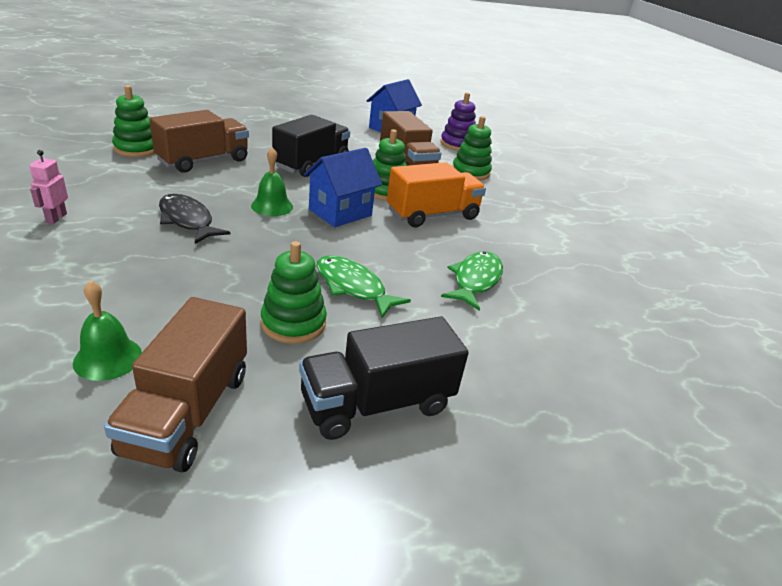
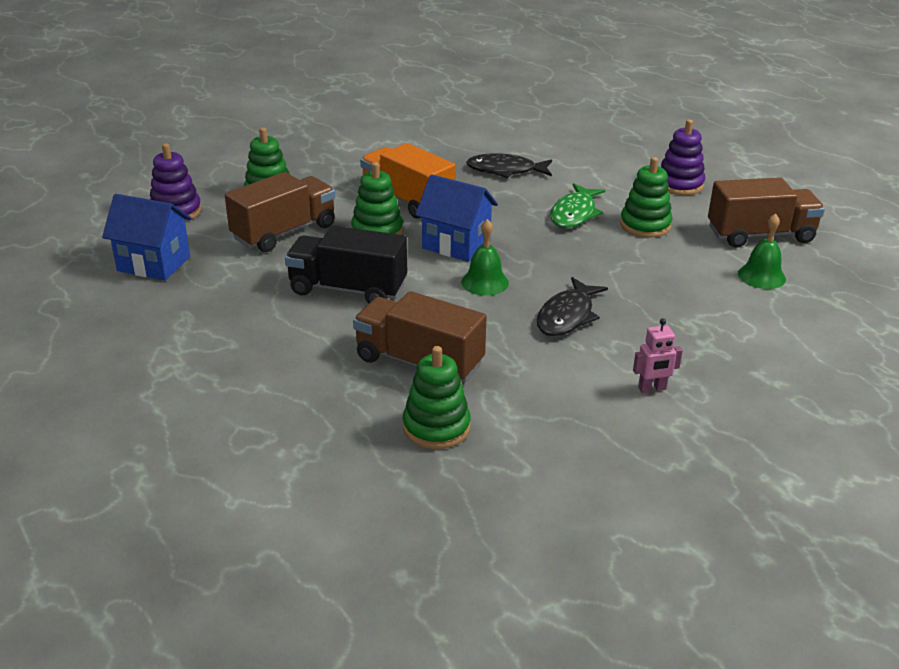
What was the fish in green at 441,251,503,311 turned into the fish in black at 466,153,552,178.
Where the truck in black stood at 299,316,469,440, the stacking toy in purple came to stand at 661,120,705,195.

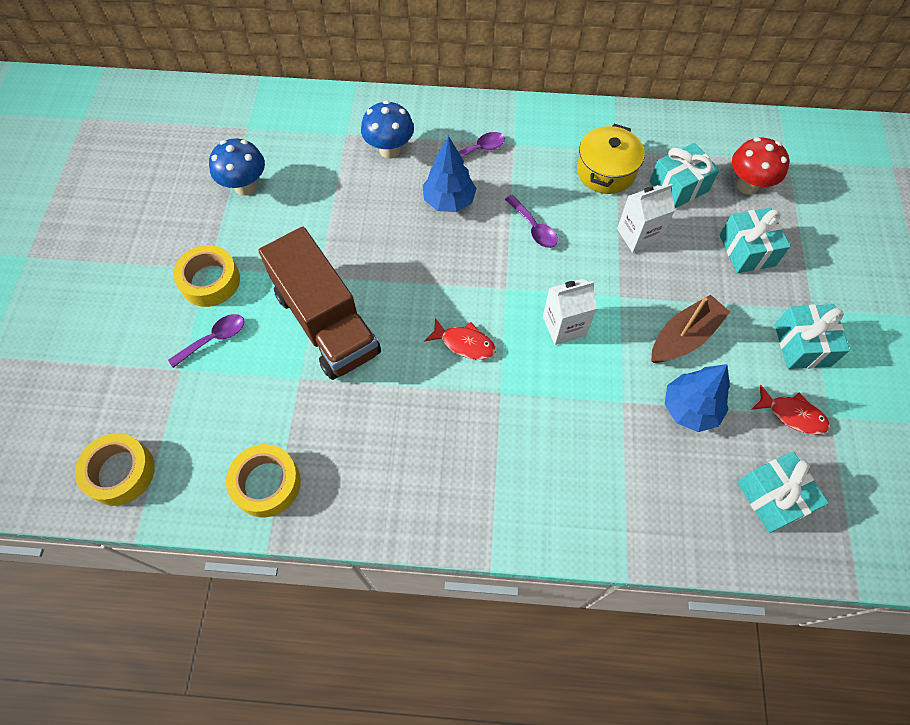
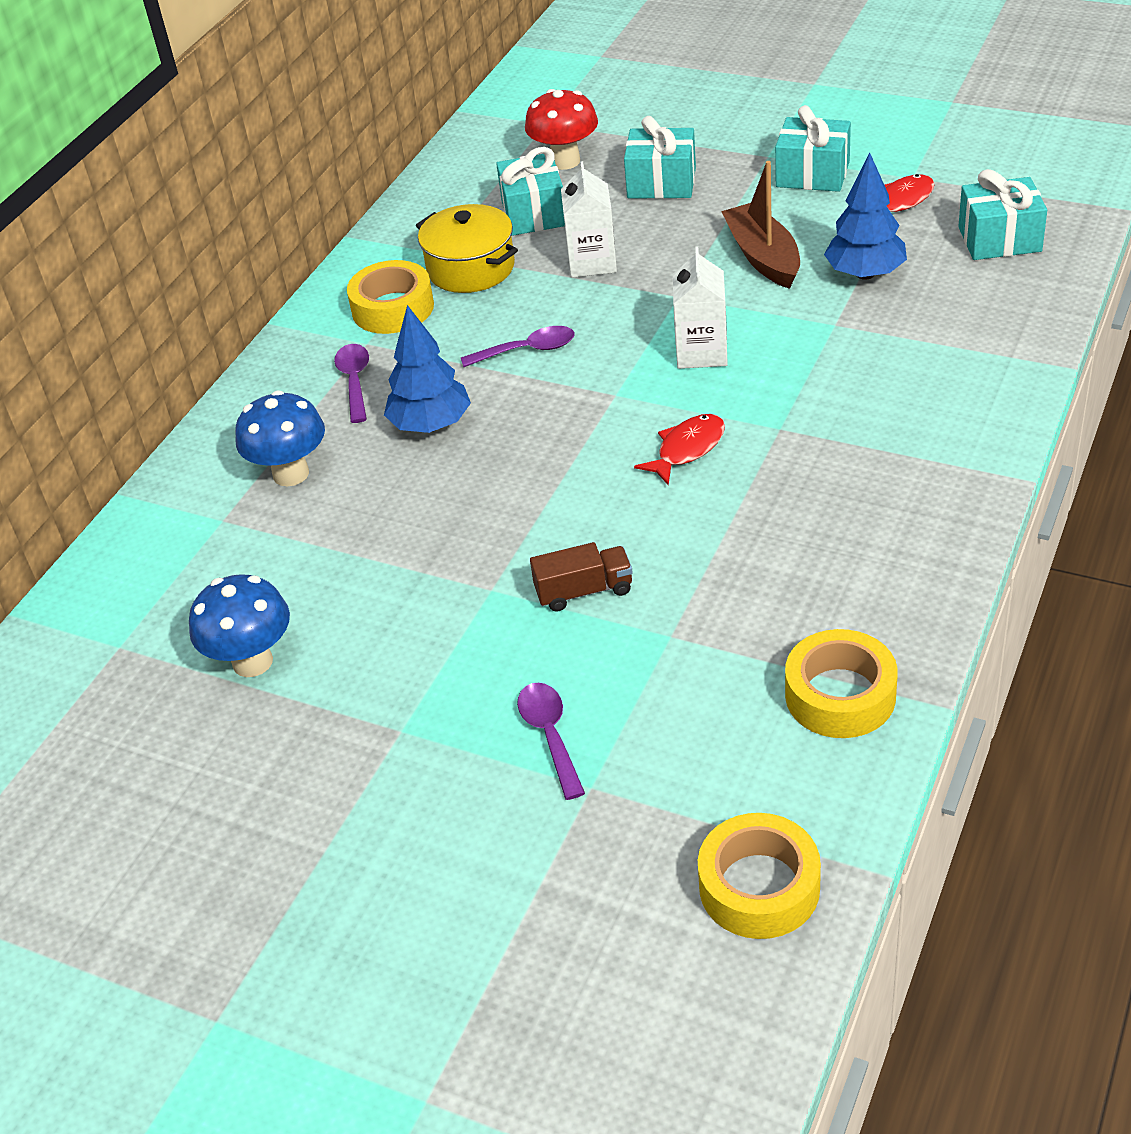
The tape in yellow ended up elsewhere, having gone from 173,245,240,307 to 347,260,434,334.
The size of the truck in brown at 259,227,381,380 changed by a factor of 0.42.

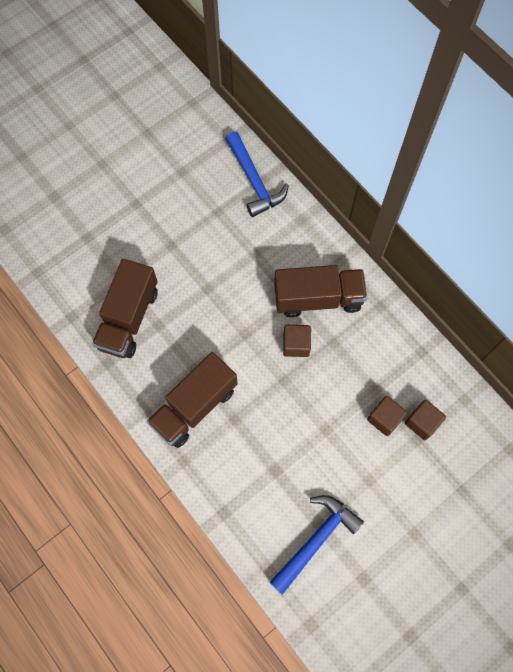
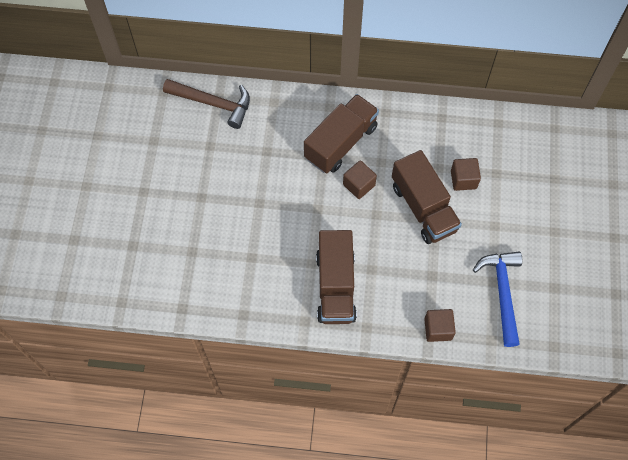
What was the hammer in blue at 226,131,289,217 turned into the hammer in brown at 163,79,250,129.
The truck in brown ended up elsewhere, having gone from 92,259,158,358 to 392,150,462,244.
The cube in brown ended up elsewhere, having gone from 405,400,446,440 to 424,309,456,342.

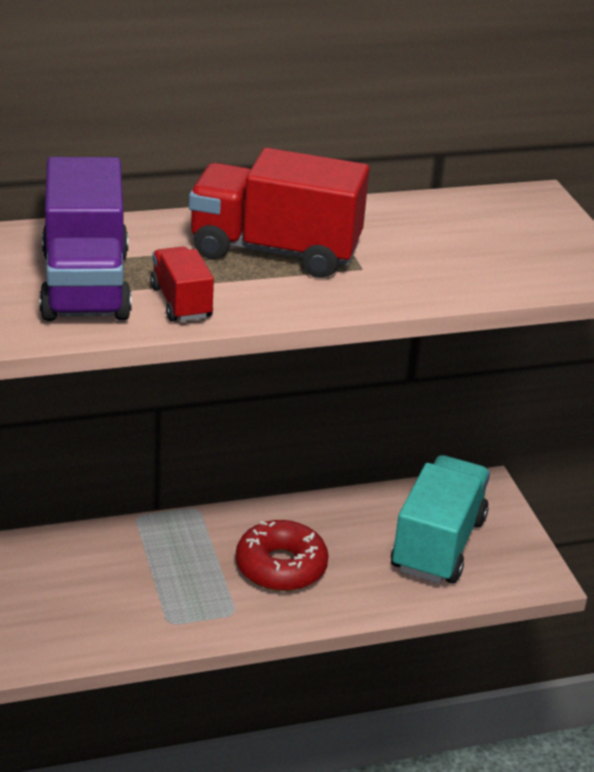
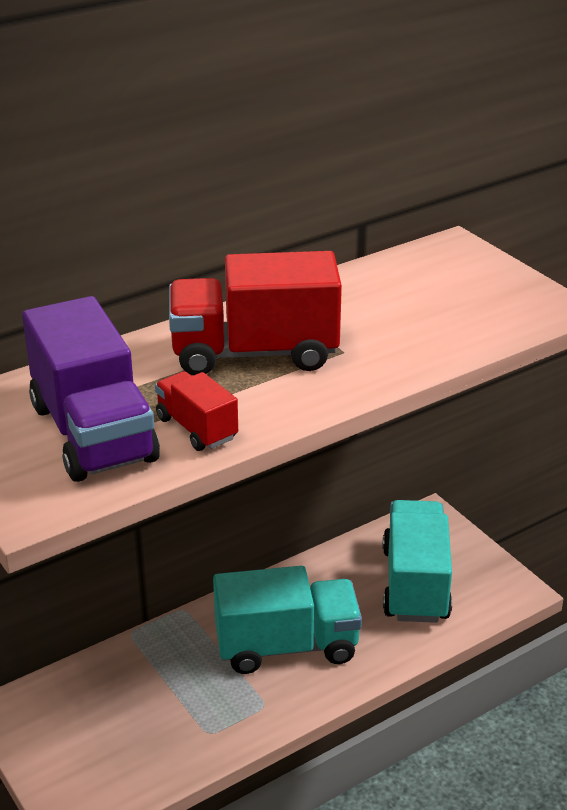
Where the donut in red stood at 236,520,329,591, the truck in turquoise came to stand at 213,566,362,674.

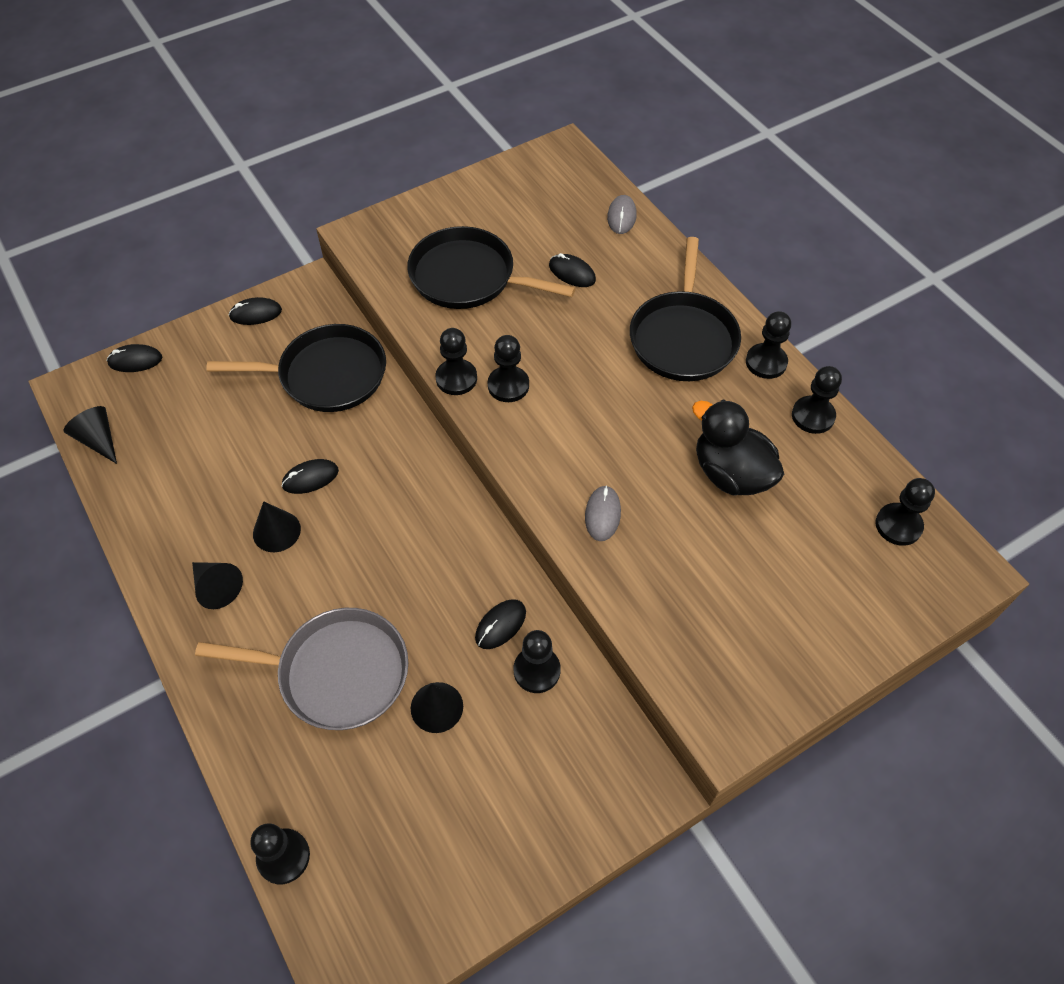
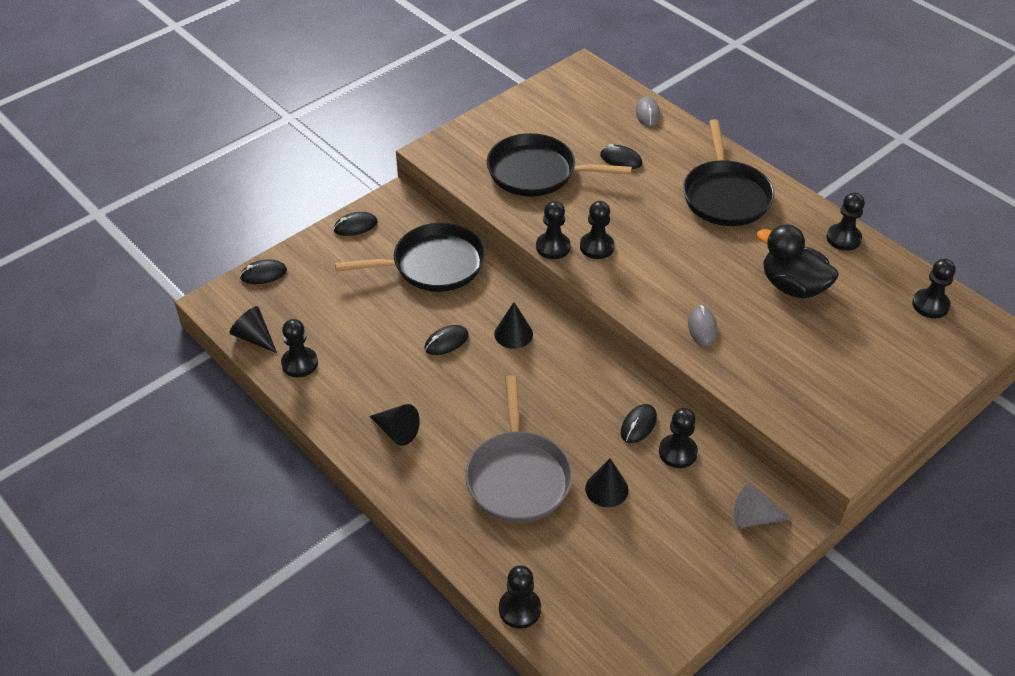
The pawn in black ended up elsewhere, having gone from 746,311,791,379 to 281,319,318,377.
The pan in grey at 195,608,408,730 ended up facing another way, 90 degrees clockwise from before.
The cone in black ended up elsewhere, having gone from 253,501,301,552 to 494,302,533,349.
The second view gained the cone in grey at 734,484,792,528.

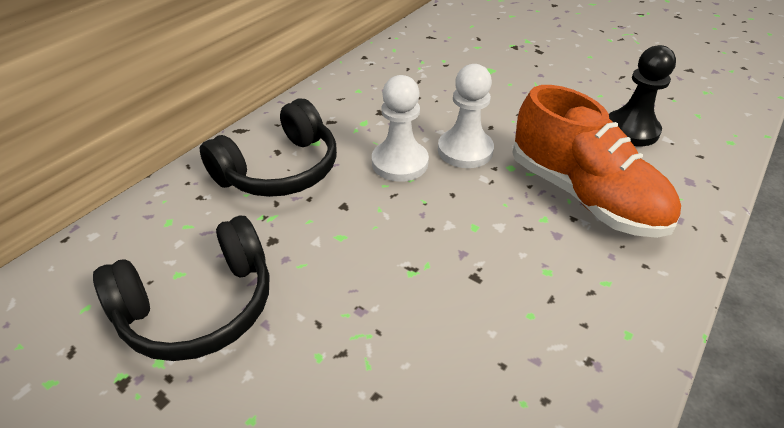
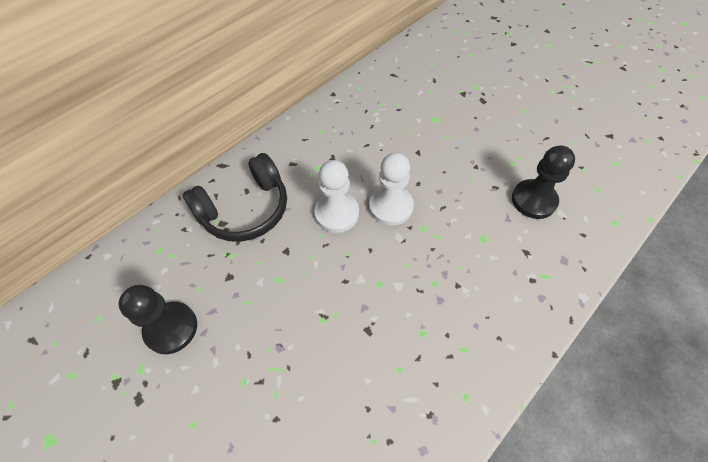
Where the headphones in black stood at 93,216,269,361, the pawn in black came to stand at 118,285,197,354.
The second view lost the shoe in orange at 512,85,681,238.

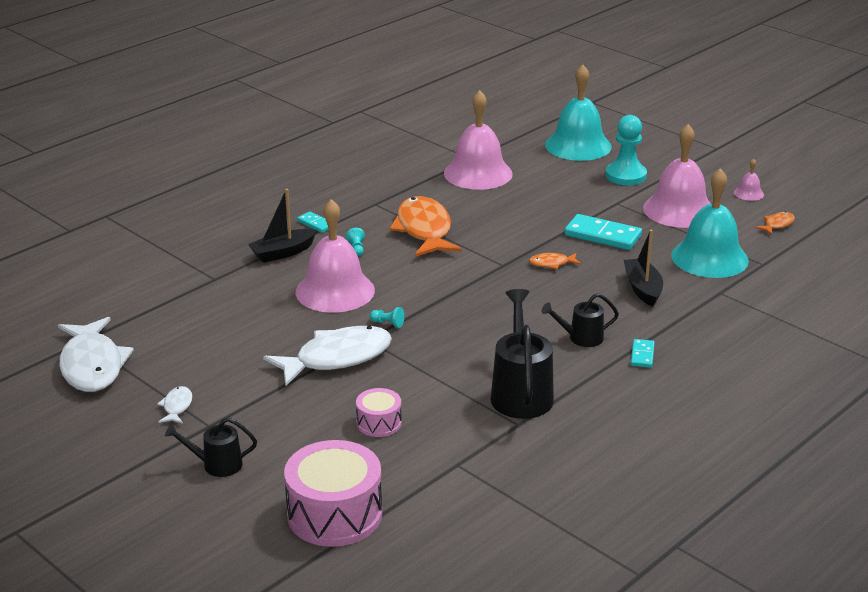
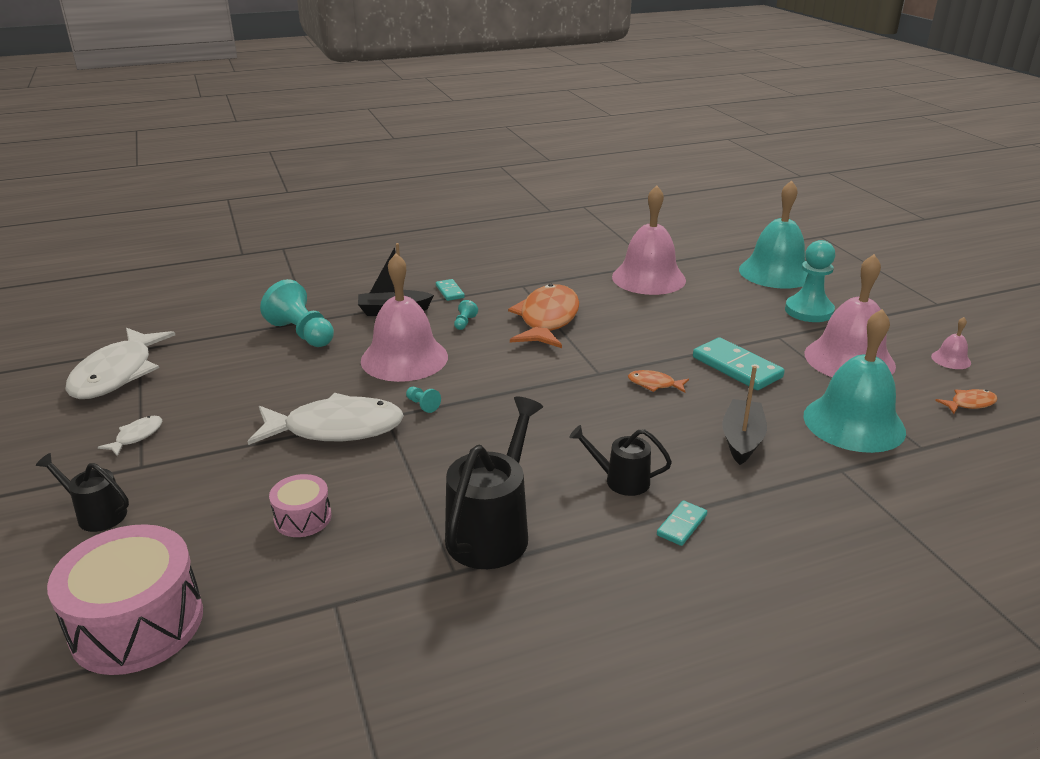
The second view gained the pawn in turquoise at 260,279,334,347.

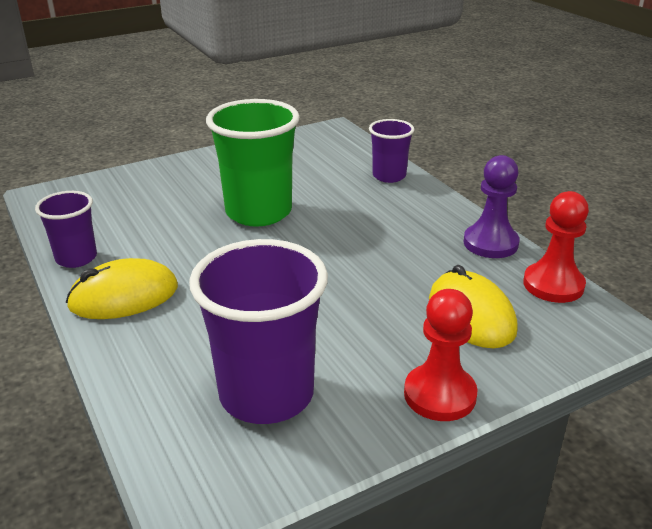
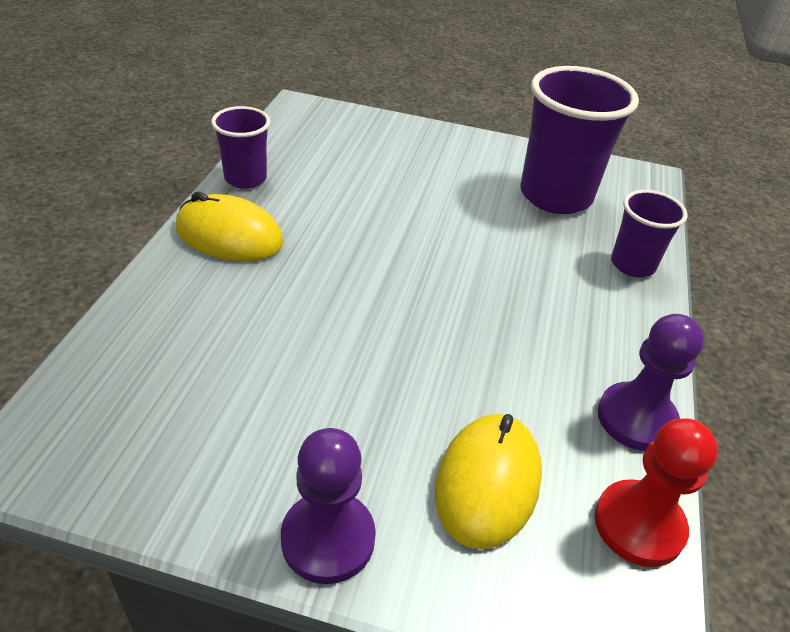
What was the pawn in red at 404,289,478,421 turned into the pawn in purple at 281,428,376,584.
The cup in purple ended up elsewhere, having gone from 189,239,328,424 to 521,66,639,214.
The second view lost the cup in green at 206,99,300,227.

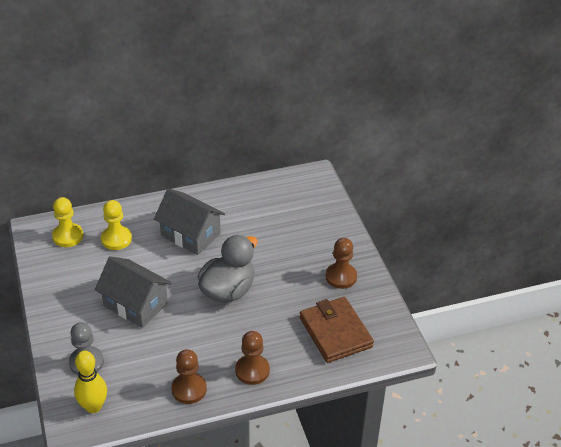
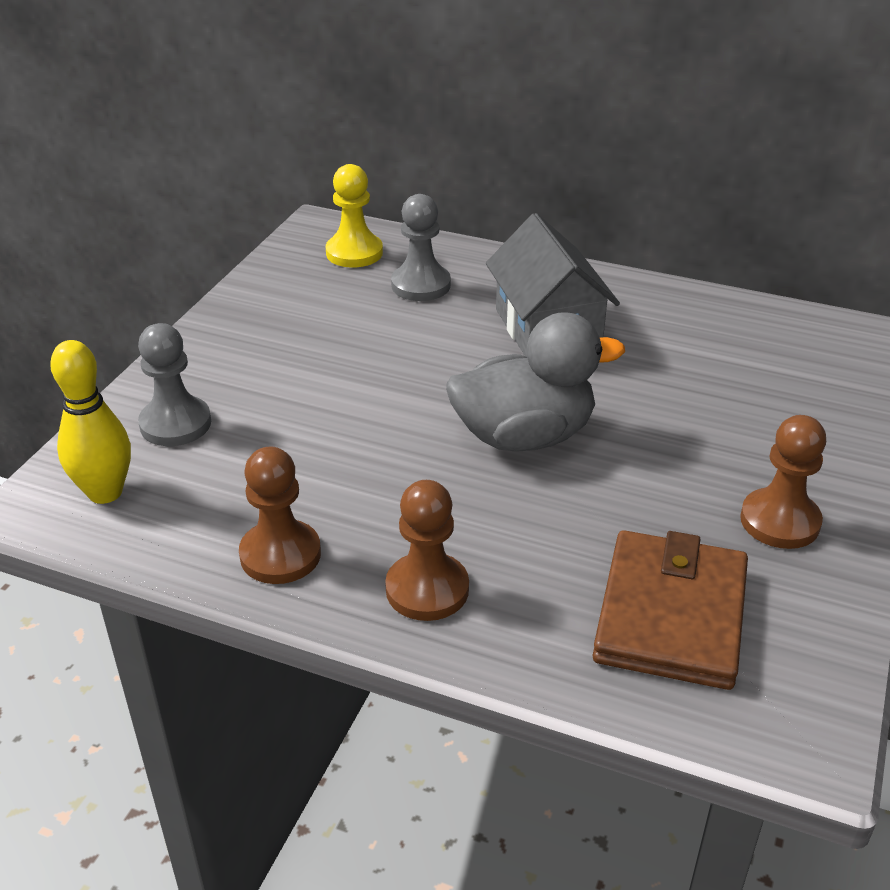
What was the pawn in yellow at 101,200,132,250 turned into the pawn in grey at 391,194,451,301.
The second view lost the house in grey at 95,256,172,328.

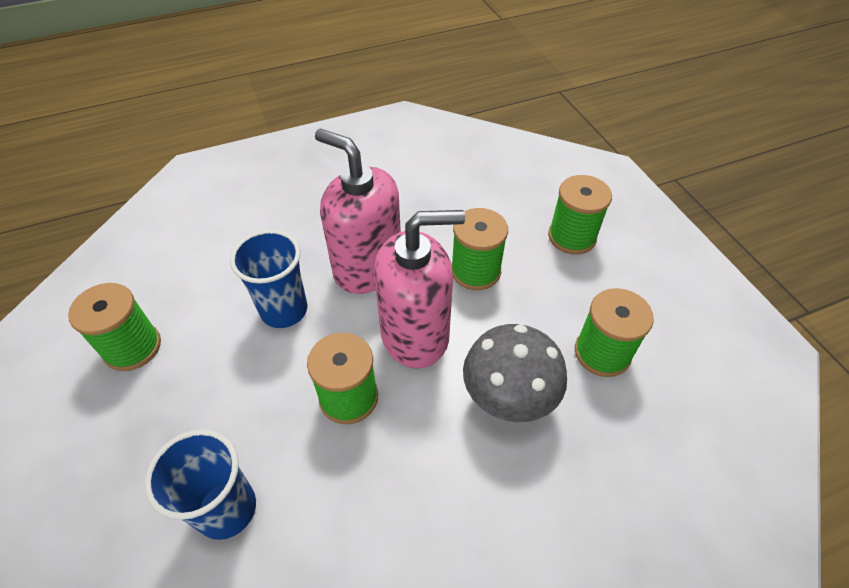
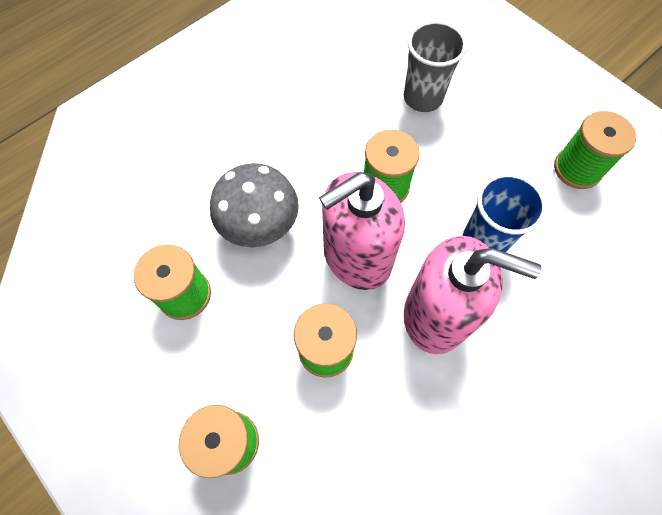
What was the cup in blue at 145,429,256,540 turned into the cup in grey at 404,21,467,112.

